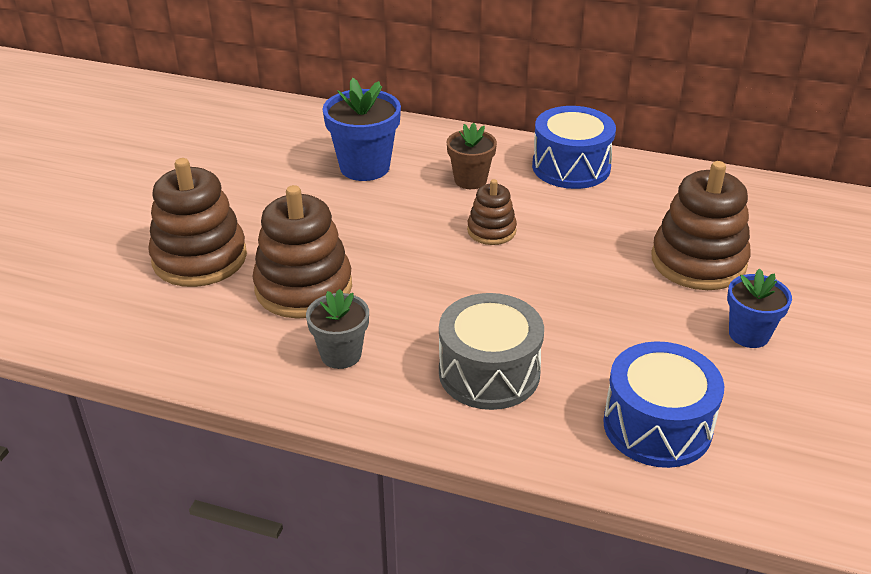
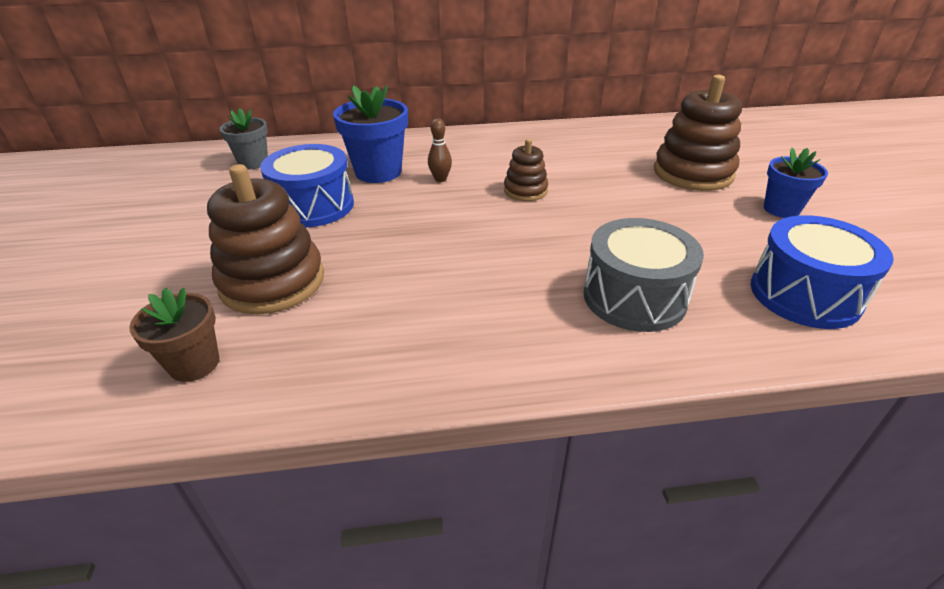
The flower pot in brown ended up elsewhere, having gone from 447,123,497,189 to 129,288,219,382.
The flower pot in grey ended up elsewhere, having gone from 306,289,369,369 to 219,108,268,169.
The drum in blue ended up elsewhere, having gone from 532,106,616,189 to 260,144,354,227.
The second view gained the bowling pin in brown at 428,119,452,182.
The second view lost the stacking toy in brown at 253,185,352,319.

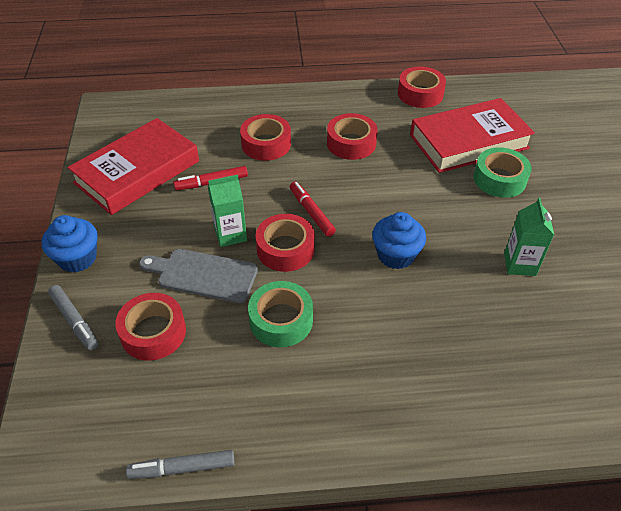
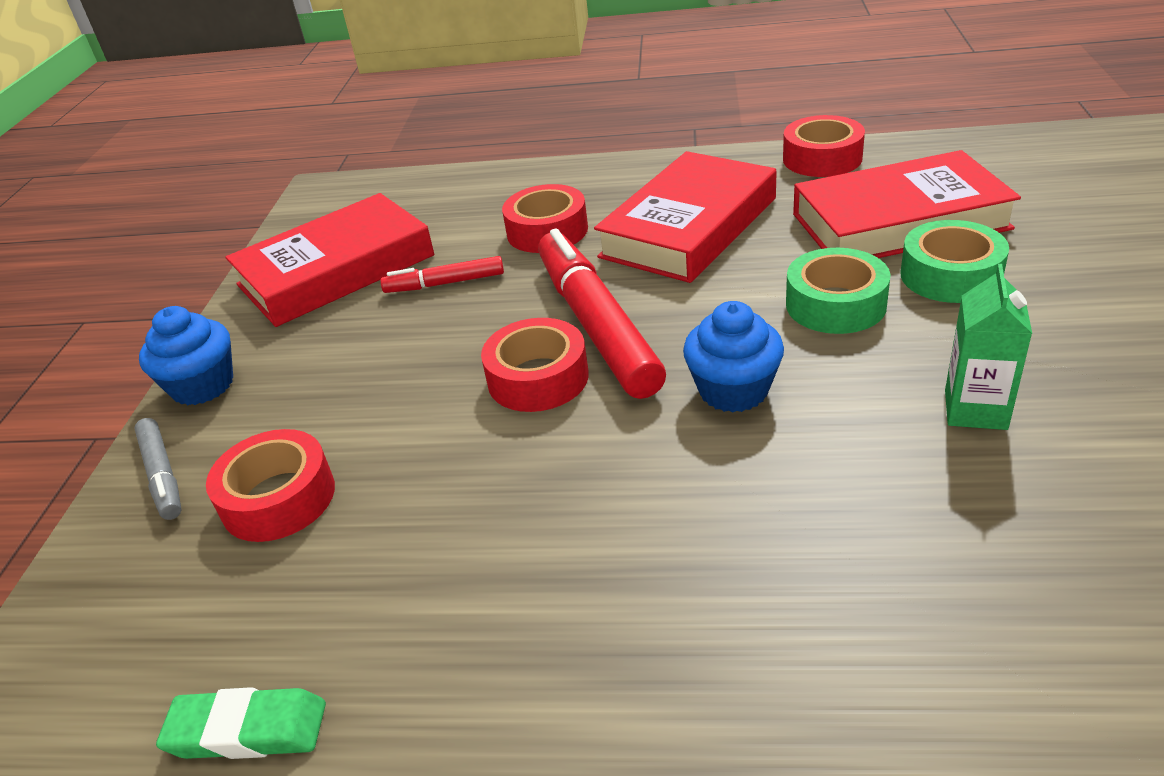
Where the marker in grey stood at 126,450,235,479, the eraser in green came to stand at 156,687,326,759.
The size of the marker in red at 290,182,336,237 changed by a factor of 2.01.
Where the tape in red stood at 327,113,378,160, the book in red came to stand at 594,151,777,283.
The tape in green ended up elsewhere, having gone from 248,281,313,347 to 786,248,891,334.
The second view lost the cutting board in grey at 139,249,258,303.
The second view lost the carton in green at 208,175,247,247.

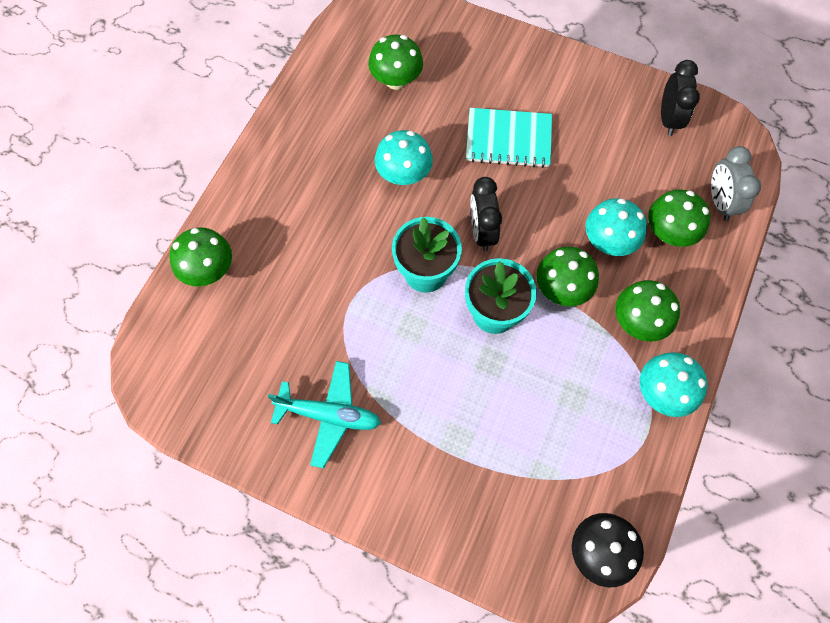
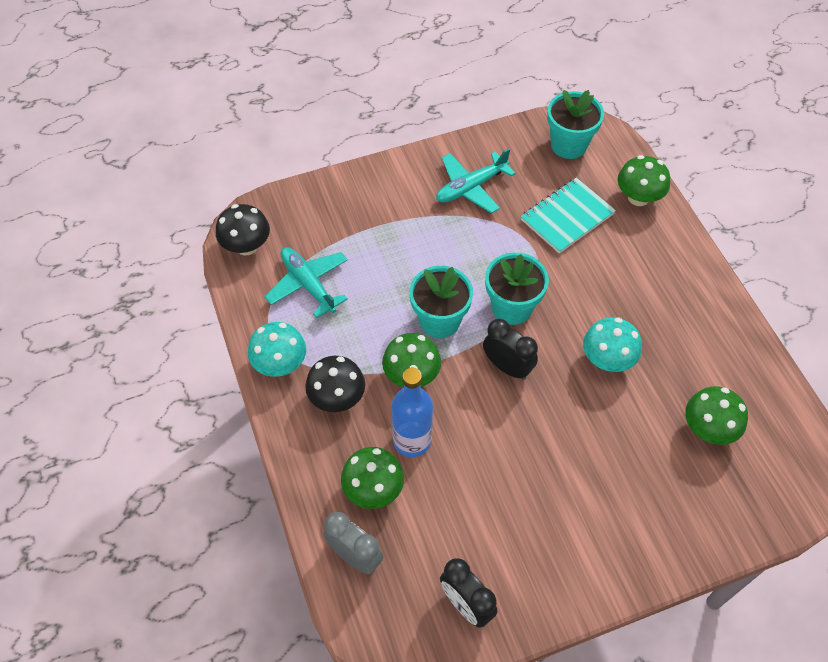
The second view gained the plane in turquoise at 265,247,348,318.
What was the mushroom in green at 615,280,680,342 turned into the mushroom in black at 305,356,365,412.
Where the mushroom in turquoise stood at 585,198,647,256, the bottle in blue came to stand at 392,368,433,457.
The notebook in turquoise ended up elsewhere, having gone from 466,108,552,168 to 521,178,616,254.
The second view gained the flower pot in turquoise at 547,90,604,159.

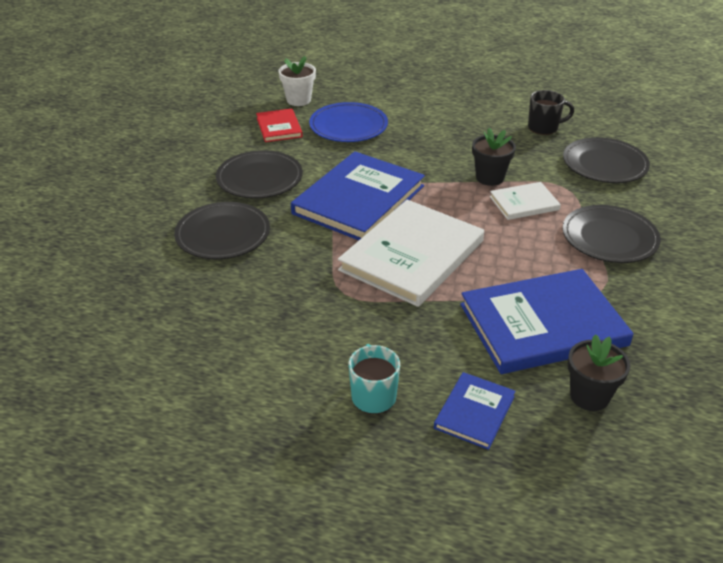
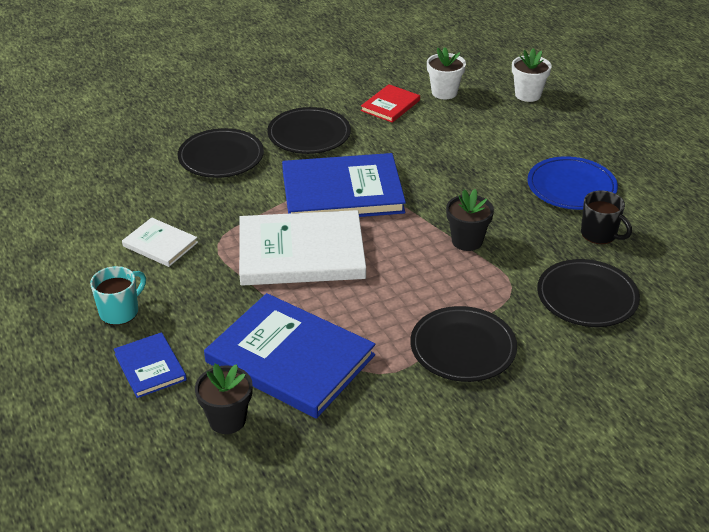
The book in blue at 434,372,516,450 ended up facing another way, 75 degrees clockwise from before.
The book in white ended up elsewhere, having gone from 490,182,561,220 to 122,218,198,267.
The second view gained the flower pot in white at 512,48,552,102.
The plate in blue ended up elsewhere, having gone from 309,102,388,142 to 528,156,618,210.

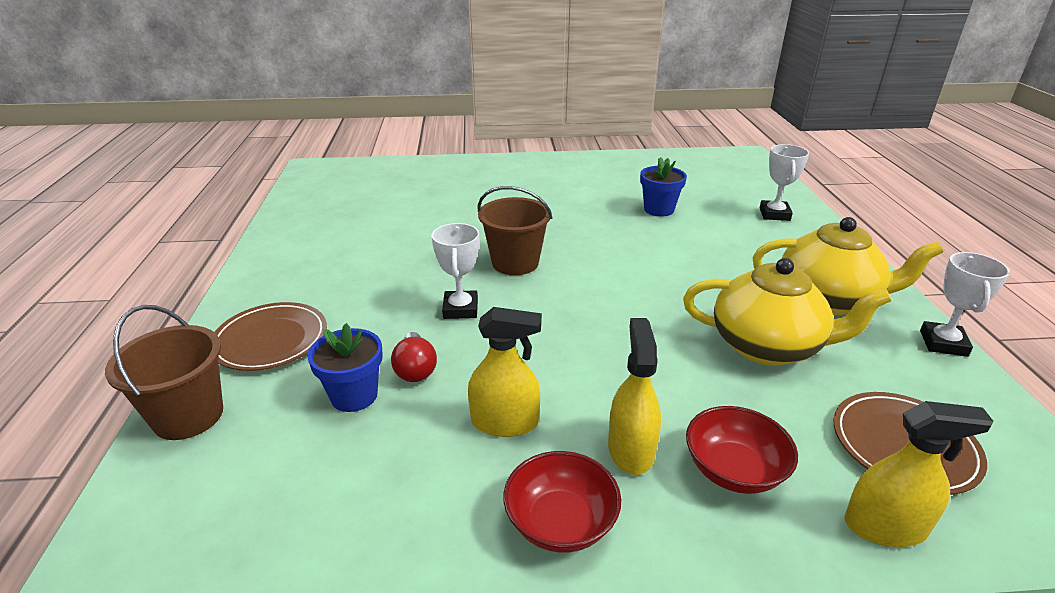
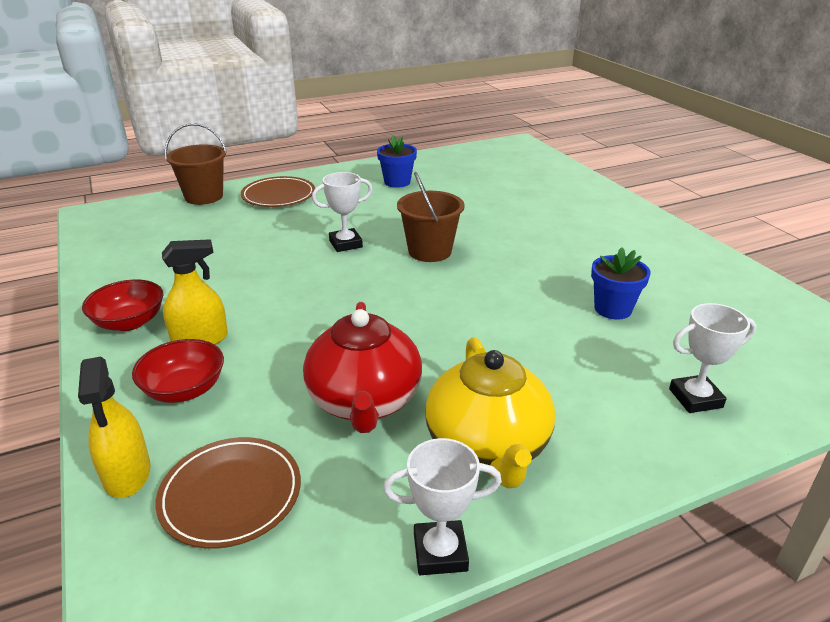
What was the teapot in yellow at 683,258,892,366 turned into the teapot in red at 303,302,422,433.
The flower pot in blue ended up elsewhere, having gone from 307,323,383,412 to 377,135,417,188.
The second view lost the light bulb in red at 391,332,437,382.
The second view lost the spray bottle in yellow at 468,307,542,437.

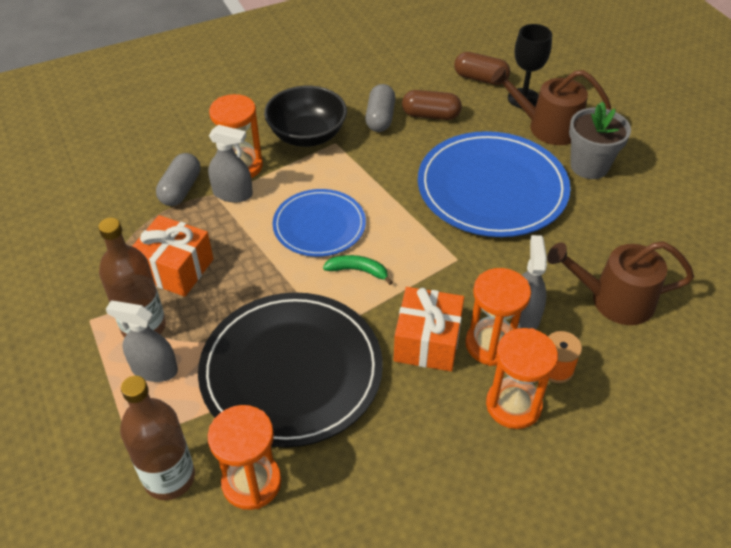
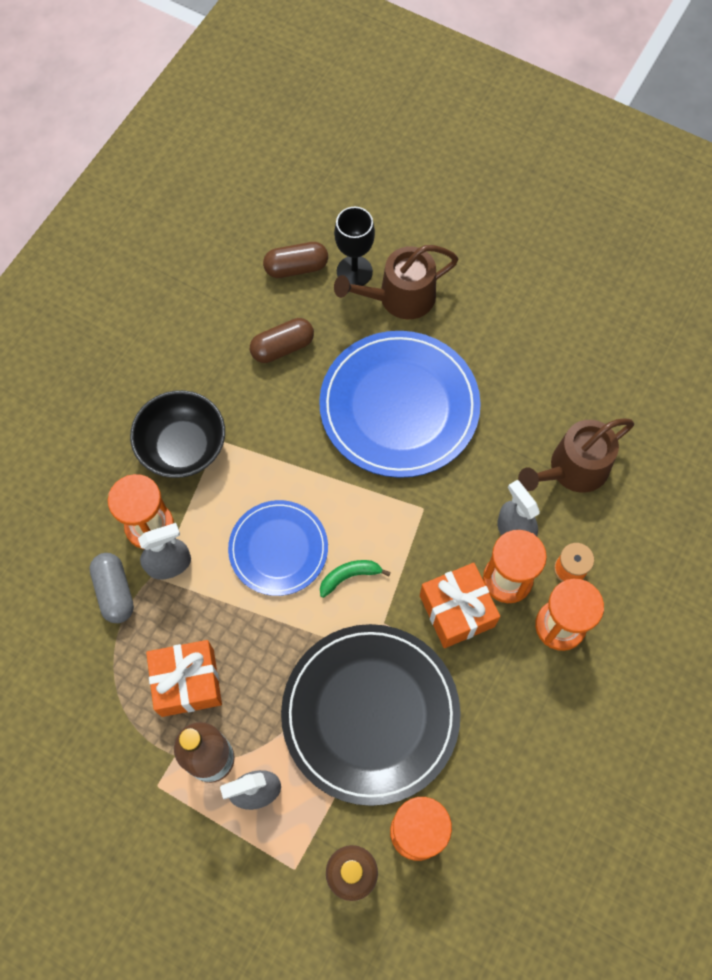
The second view lost the capsule in grey at 365,84,396,132.
The second view lost the flower pot in grey at 569,101,631,179.

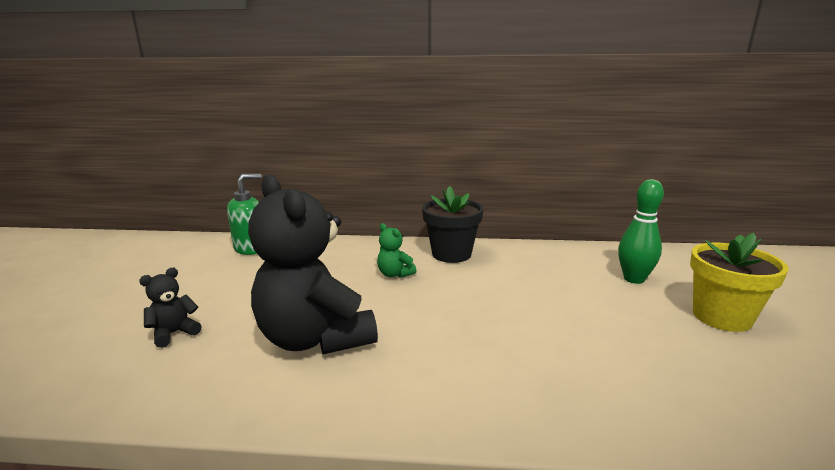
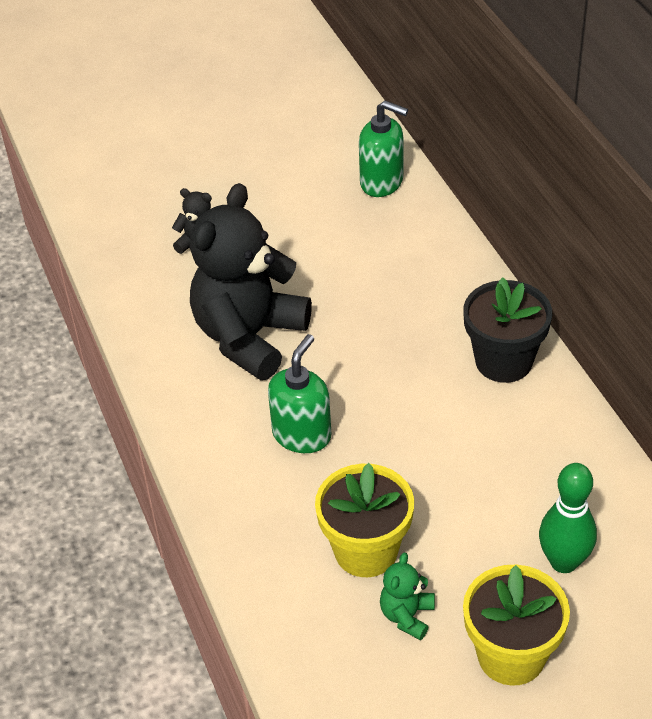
The second view gained the soap dispenser in green at 268,334,331,453.
The second view gained the flower pot in yellow at 315,463,414,577.
The teddy bear in green ended up elsewhere, having gone from 377,223,417,278 to 380,552,435,640.

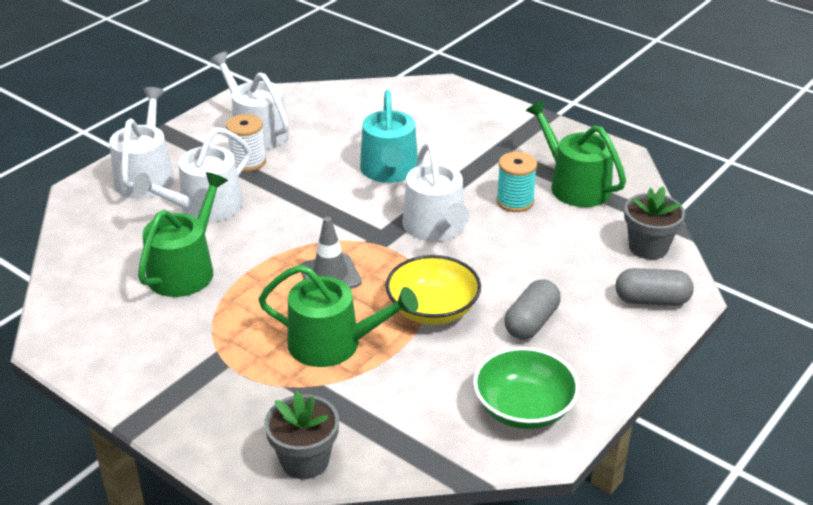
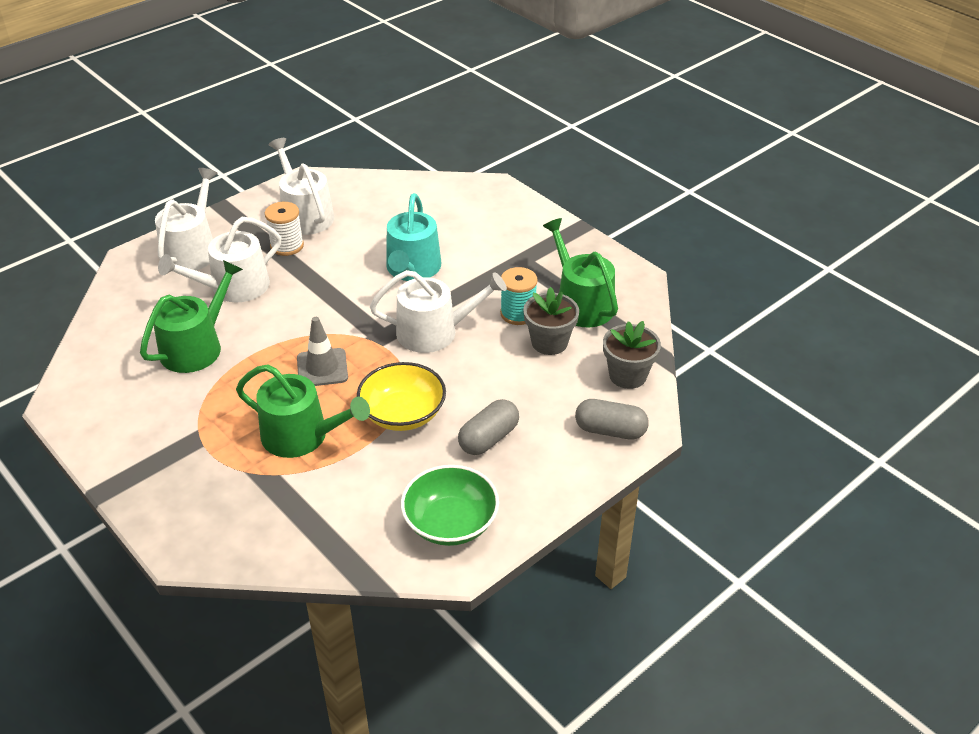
The watering can in white at 402,142,469,241 ended up facing another way, 90 degrees counterclockwise from before.
The flower pot in grey ended up elsewhere, having gone from 264,391,339,479 to 523,287,579,355.

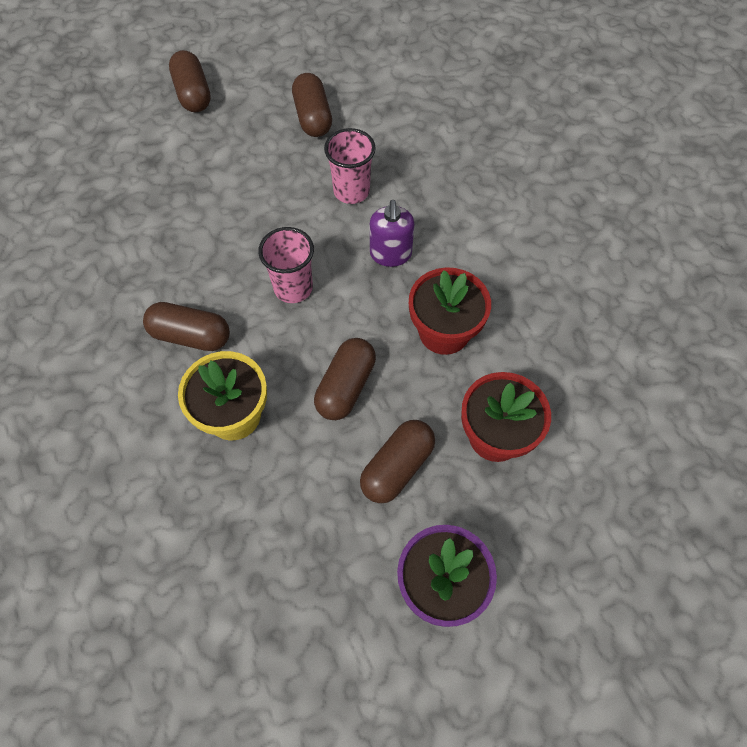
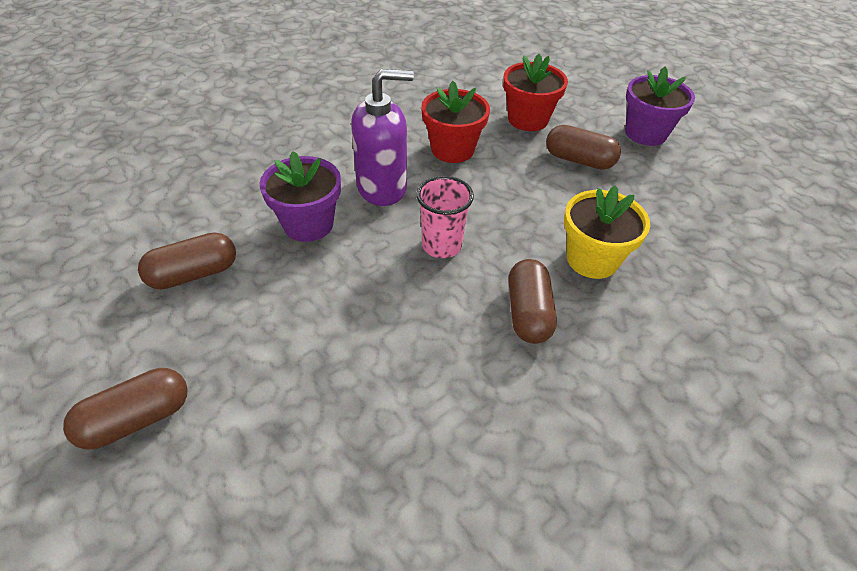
Where the cup in pink stood at 324,128,376,204, the flower pot in purple came to stand at 259,151,341,242.
The size of the soap dispenser in purple at 370,200,415,267 changed by a factor of 1.54.
The second view lost the capsule in brown at 314,338,376,420.

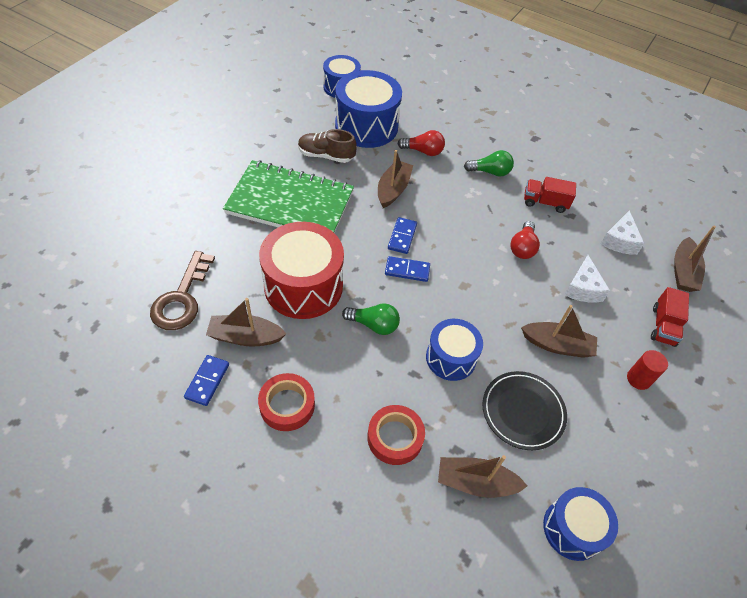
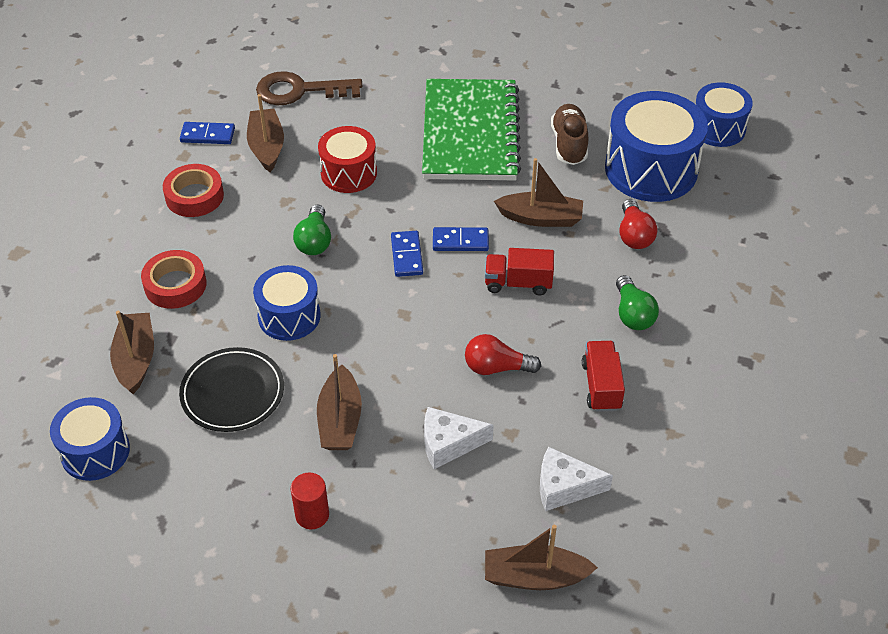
The size of the drum in red at 259,222,344,319 changed by a factor of 0.61.
The truck in red ended up elsewhere, having gone from 651,287,689,347 to 485,248,554,295.

